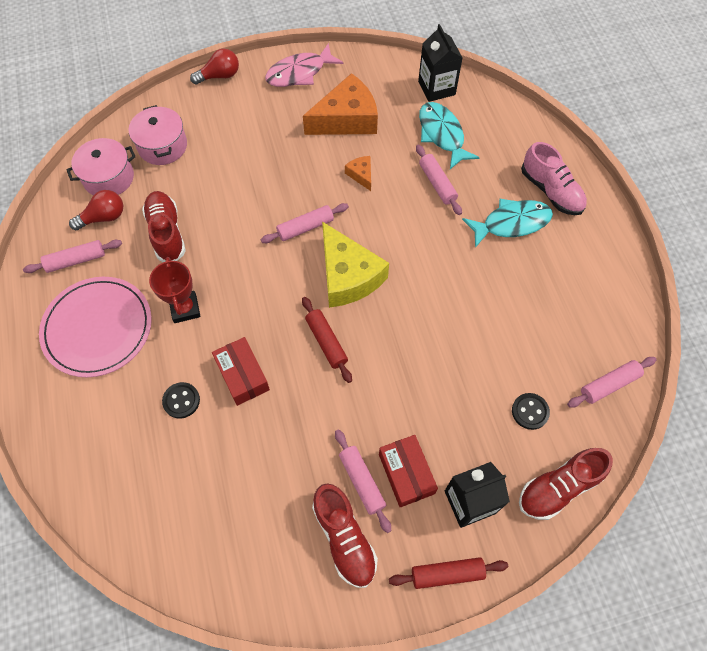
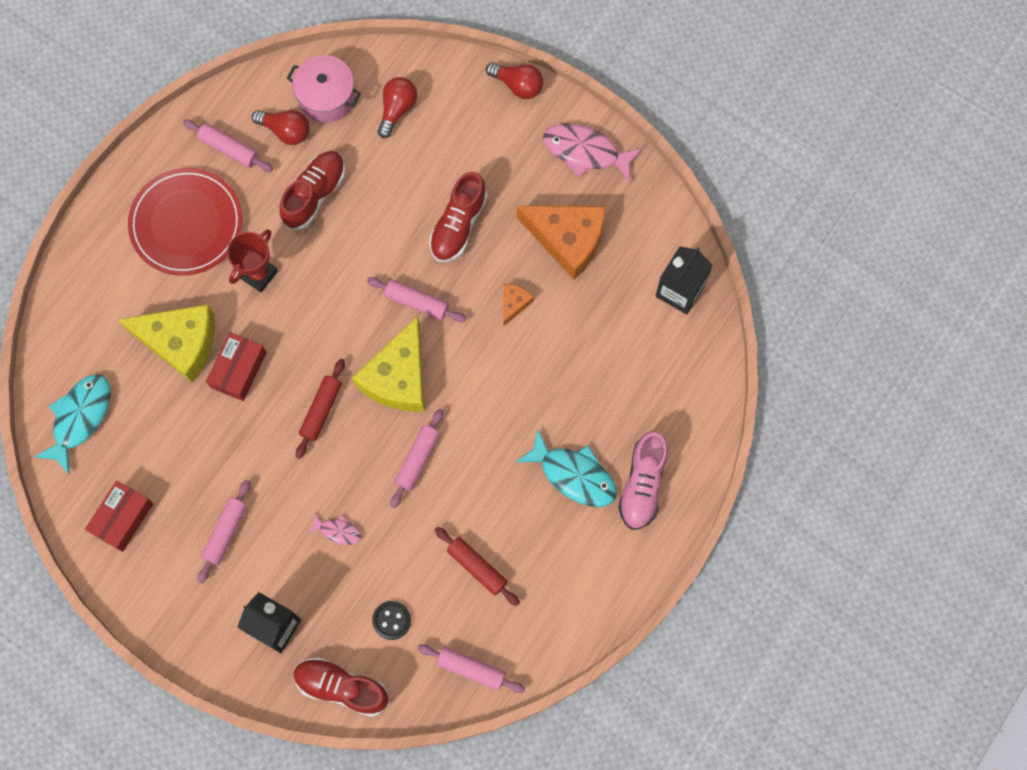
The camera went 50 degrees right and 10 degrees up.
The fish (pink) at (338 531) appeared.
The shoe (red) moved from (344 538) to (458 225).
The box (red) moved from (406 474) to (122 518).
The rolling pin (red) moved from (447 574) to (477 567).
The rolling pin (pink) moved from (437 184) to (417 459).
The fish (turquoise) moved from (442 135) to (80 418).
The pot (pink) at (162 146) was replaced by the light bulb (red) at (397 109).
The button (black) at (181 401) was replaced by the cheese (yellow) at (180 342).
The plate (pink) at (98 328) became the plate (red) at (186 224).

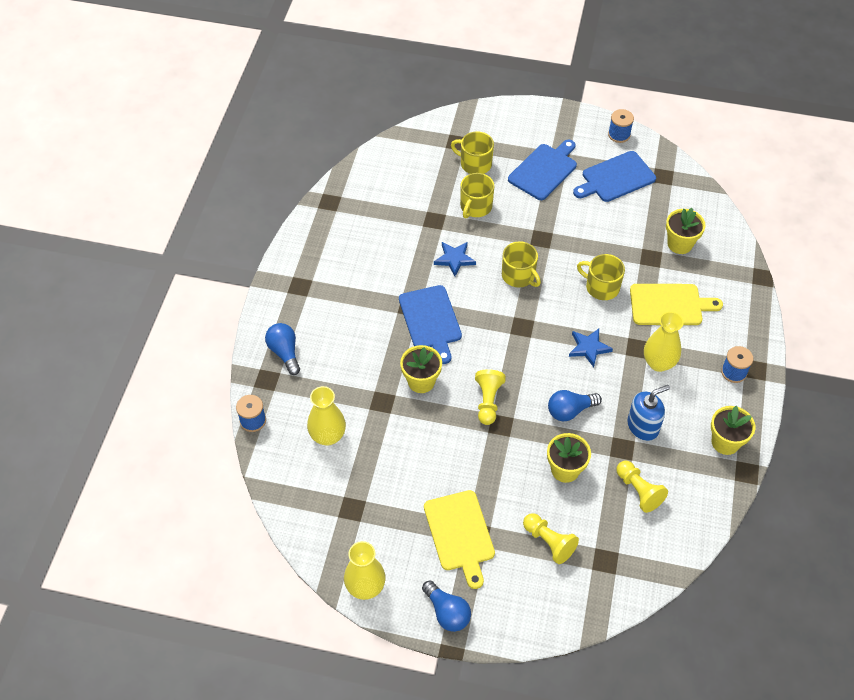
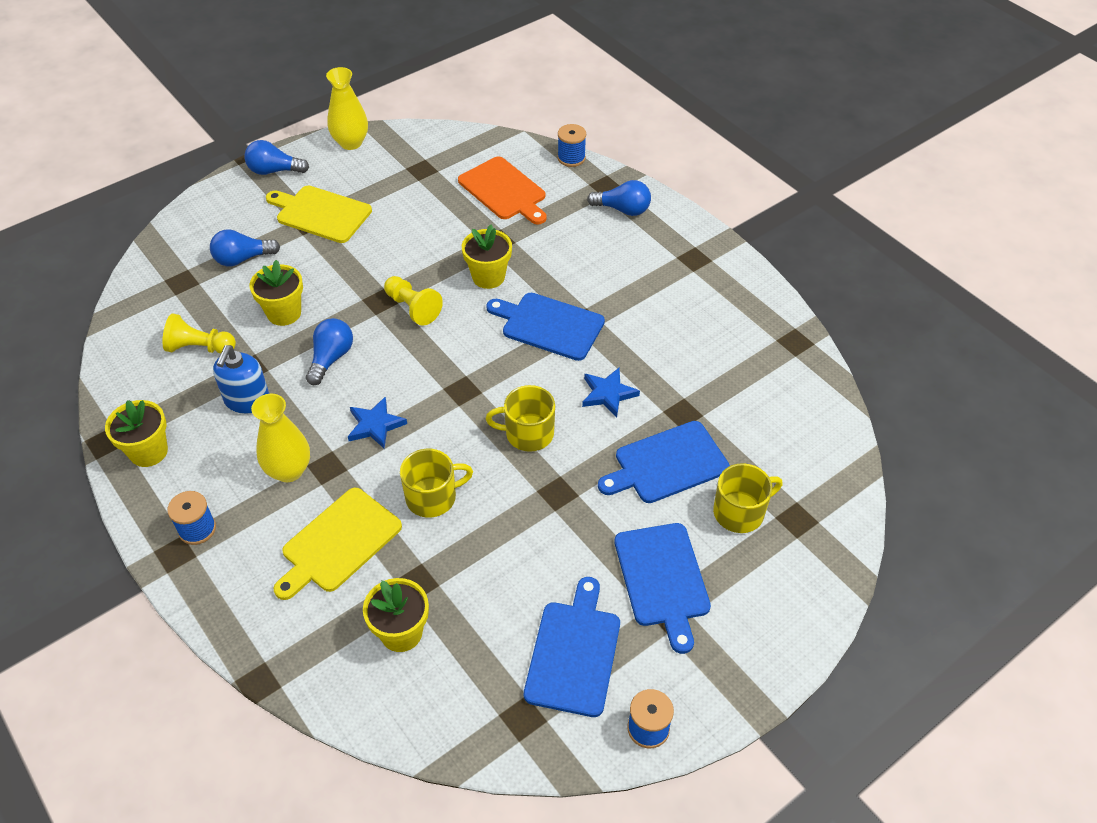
The camera went 130 degrees right and 5 degrees down.
The vase (yellow) at (328 436) was replaced by the cutting board (orange) at (504 190).
The mug (yellow) at (475 207) was replaced by the cutting board (blue) at (667 464).
The pawn (yellow) at (549 542) was replaced by the light bulb (blue) at (242 259).

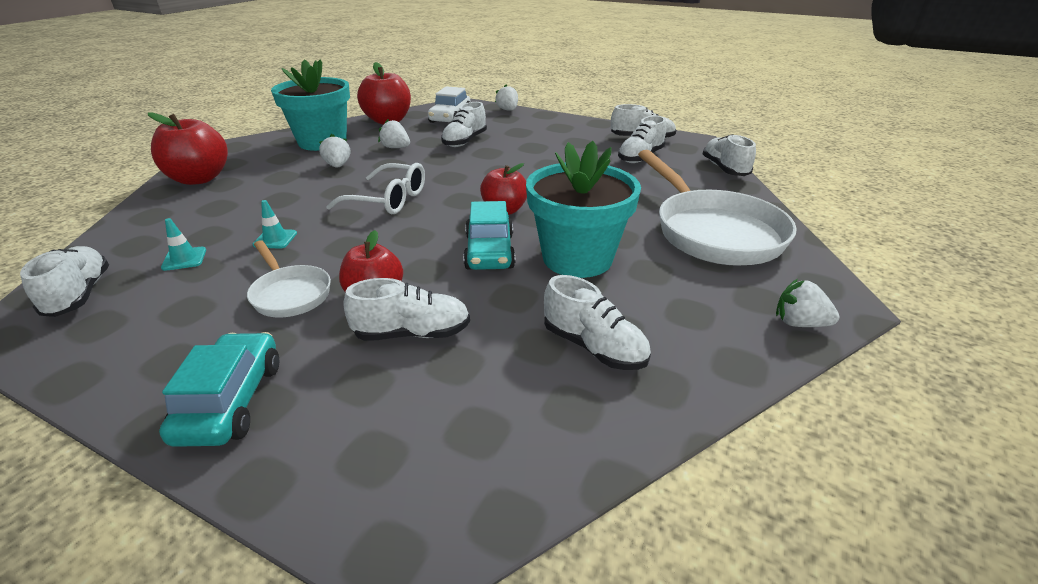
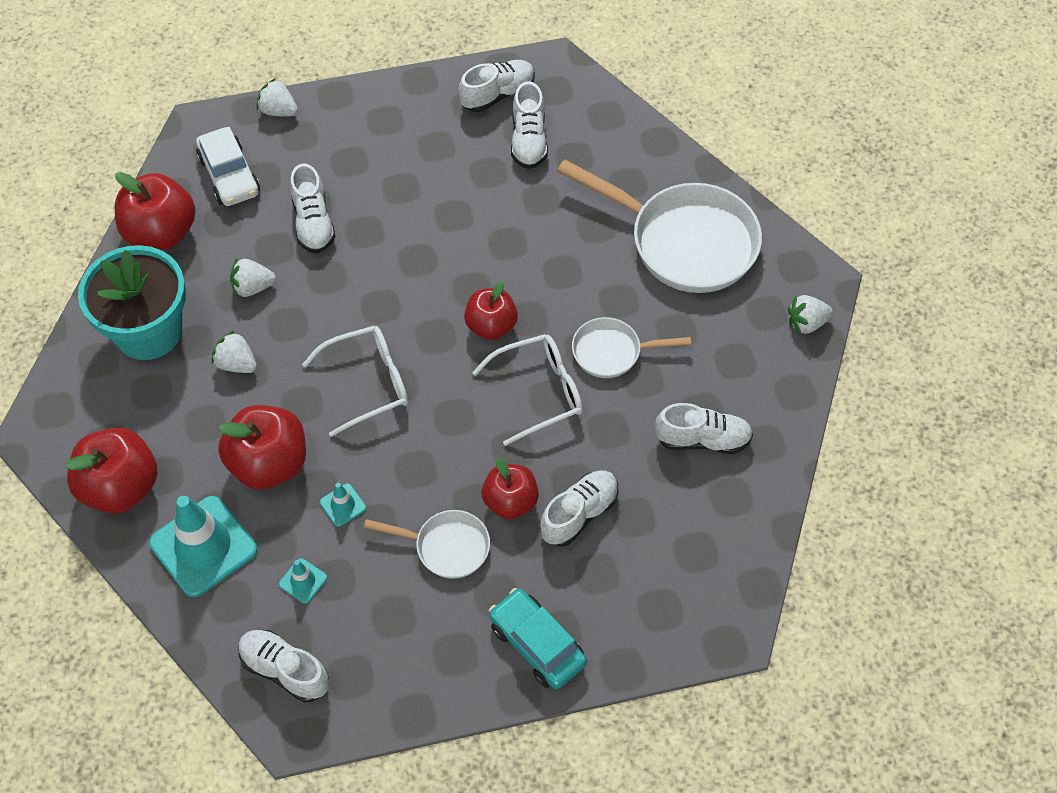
The camera went 40 degrees left and 25 degrees up.
The shoe (white) at (725 169) disappeared.
The traffic cone (turquoise) at (203 546) appeared.
The apple (red) at (269 463) appeared.
The car (turquoise) at (490 252) was replaced by the glasses (white) at (539 392).
The flower pot (turquoise) at (577 258) was replaced by the pan (white) at (612 352).

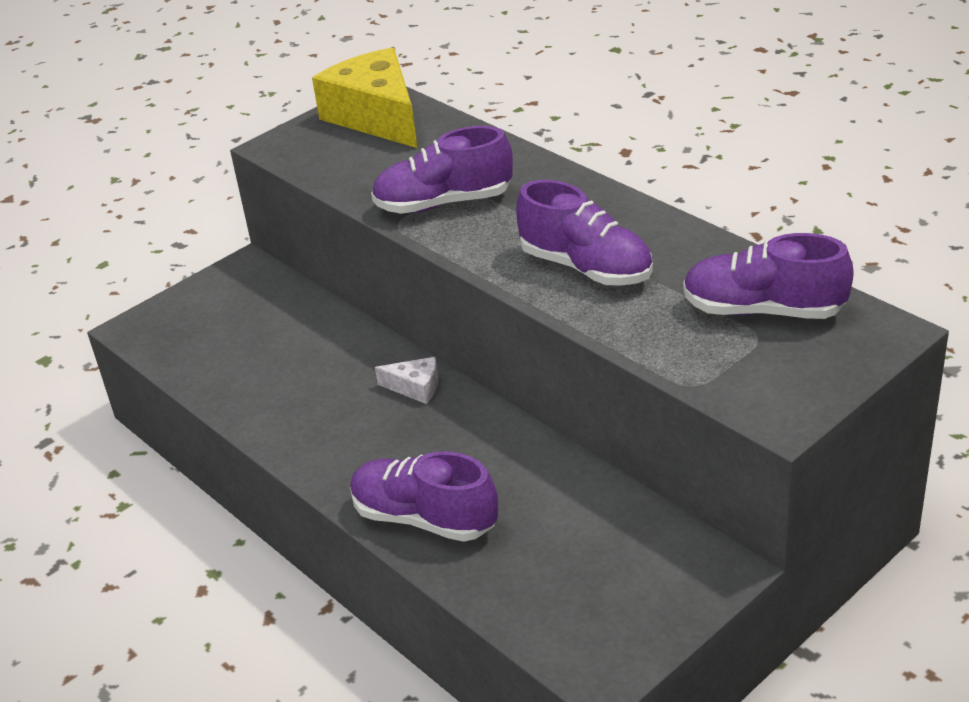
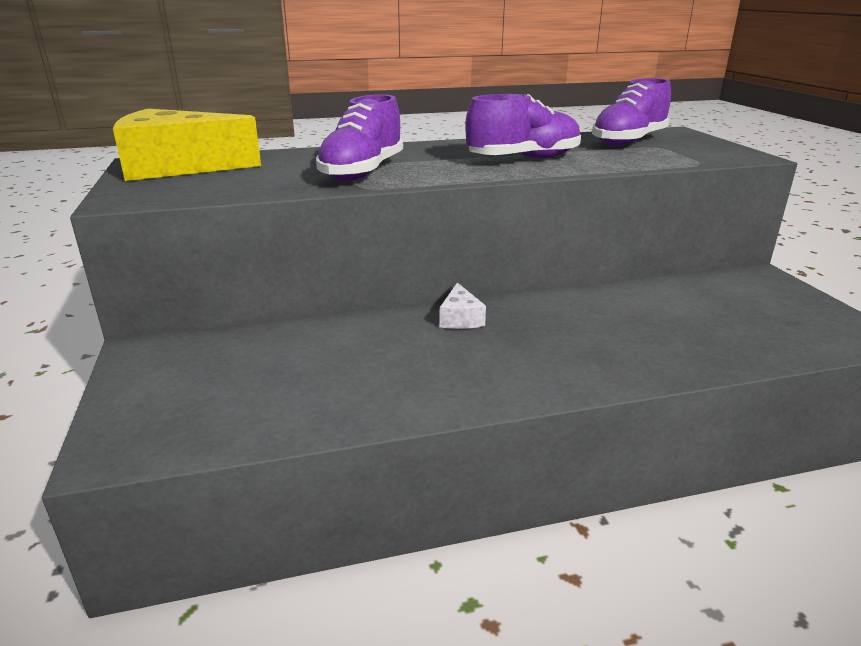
The camera went 65 degrees left and 10 degrees down.
The shoe (purple) at (424 518) disappeared.
The cheese (white) at (415 387) turned 135 degrees clockwise.

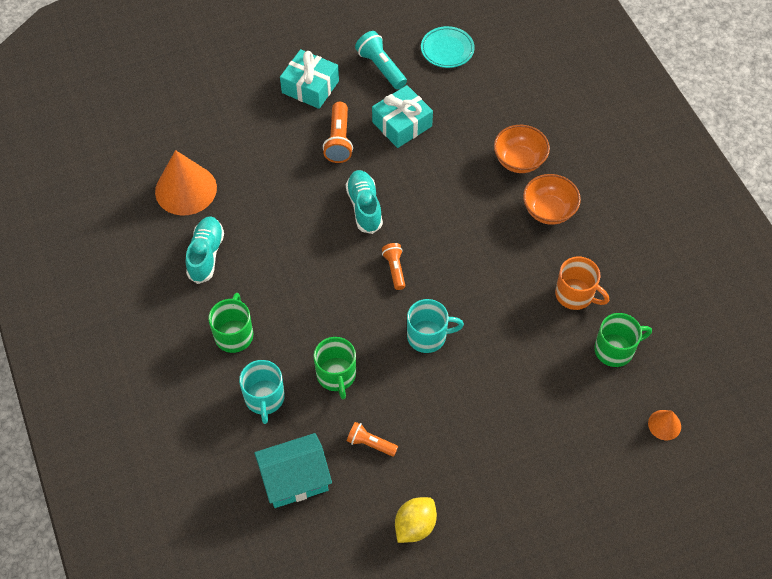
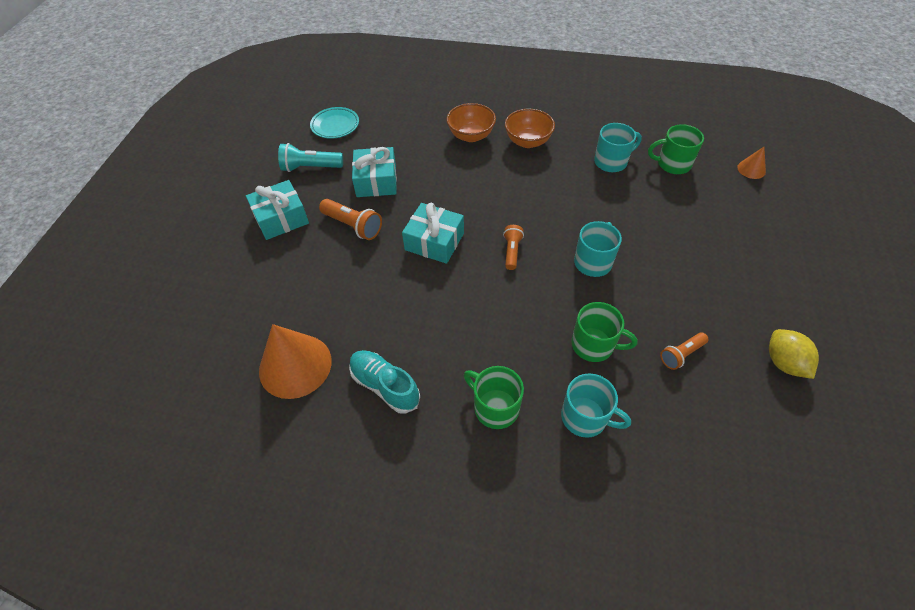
The camera went 55 degrees left and 5 degrees down.
The house (turquoise) at (295 480) disappeared.
The shoe (turquoise) at (364 207) was replaced by the gift (turquoise) at (434 241).
The mug (orange) at (575 295) became the mug (turquoise) at (611 162).
The flashlight (orange) at (395 269) turned 75 degrees clockwise.
The mug (green) at (615 350) turned 105 degrees counterclockwise.

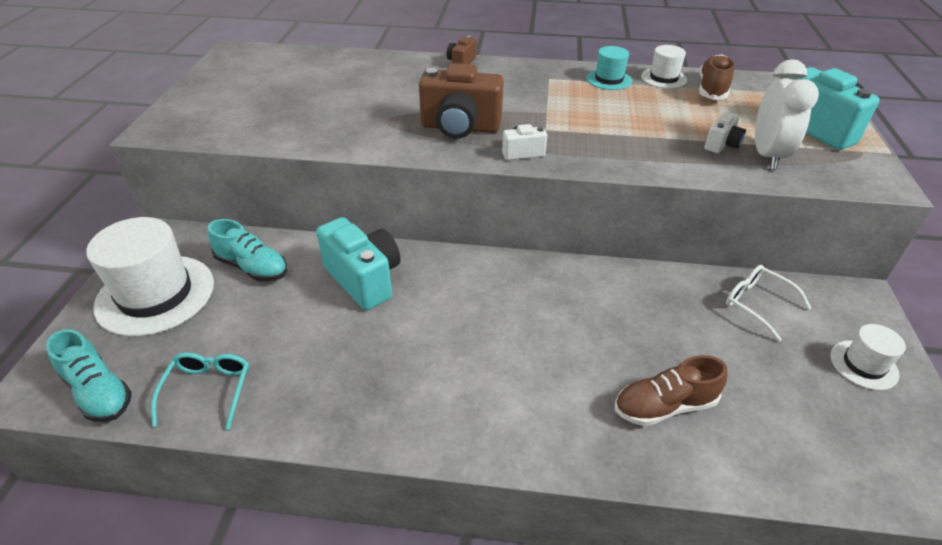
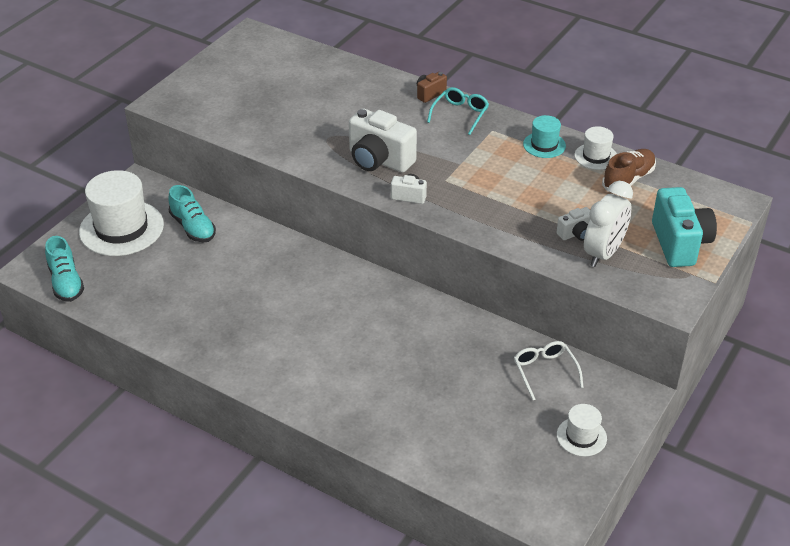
The camera went 25 degrees right and 0 degrees up.
The camera (turquoise) at (364 279) disappeared.
The shoe (brown) at (664 406) disappeared.
The glasses (turquoise) moved from (208 390) to (460 114).
The camera (brown) at (460 128) became the camera (white) at (379 160).

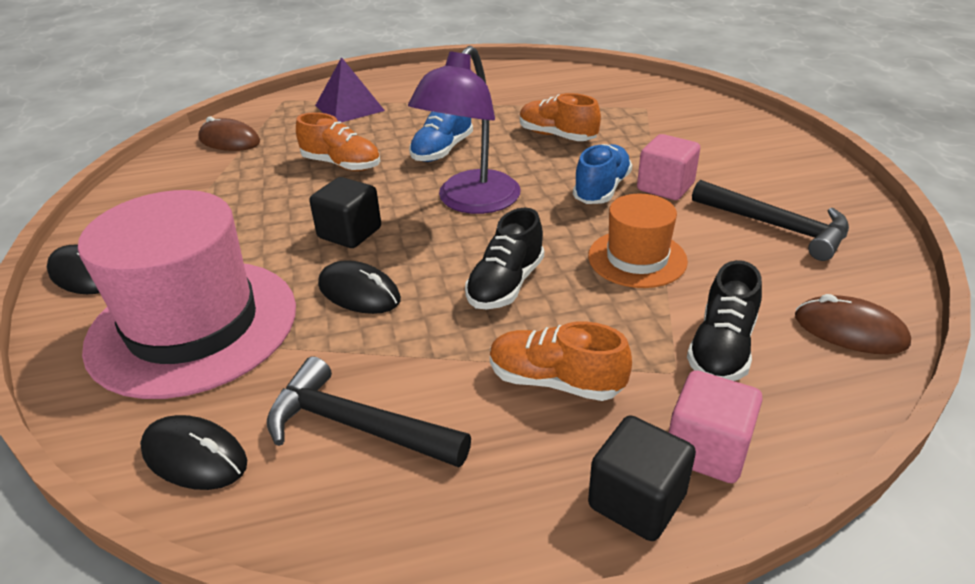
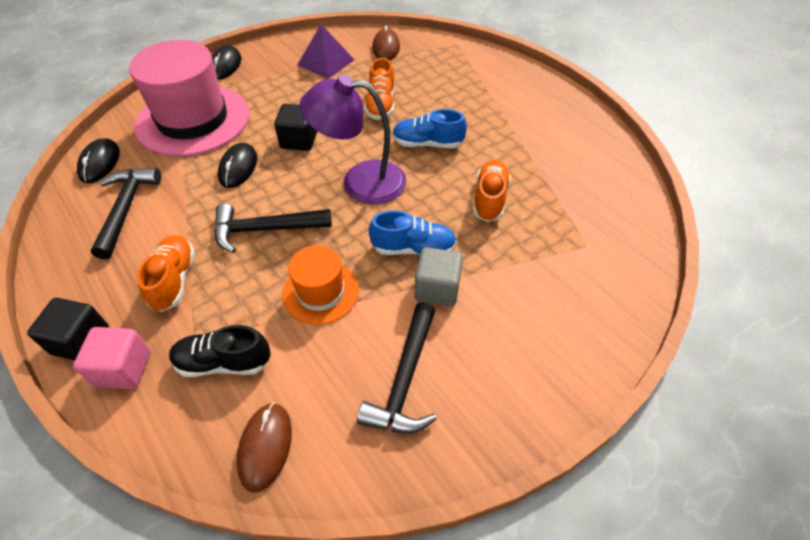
The camera went 65 degrees right and 15 degrees up.
The pyramid (purple) moved from (349 108) to (325 62).
The shoe (black) at (506 285) was replaced by the hammer (black) at (265 229).
The cube (pink) at (665 187) became the cube (grey) at (437 289).

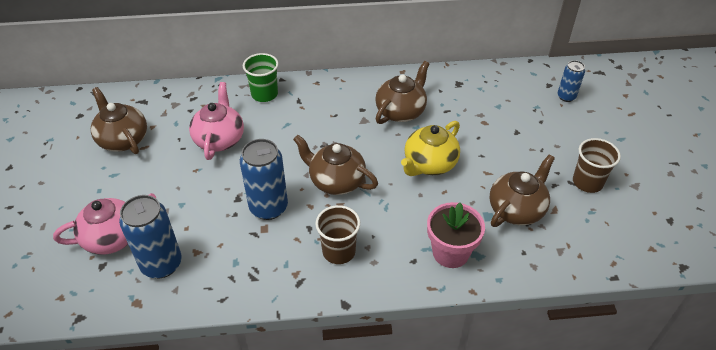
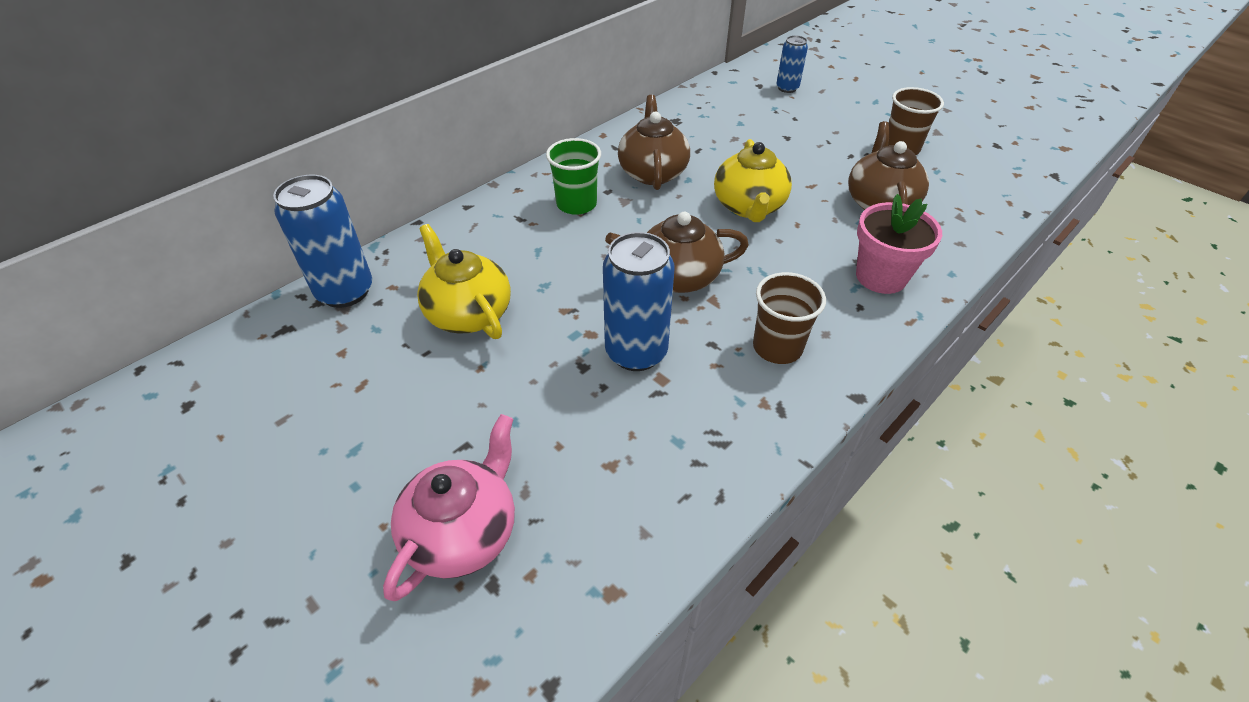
The camera went 40 degrees left and 0 degrees up.
The teapot (brown) at (123 139) disappeared.
The can (blue) moved from (161 264) to (345 291).
The cup (green) moved from (264 94) to (576 204).
The teapot (pink) at (219 139) became the teapot (yellow) at (468 313).

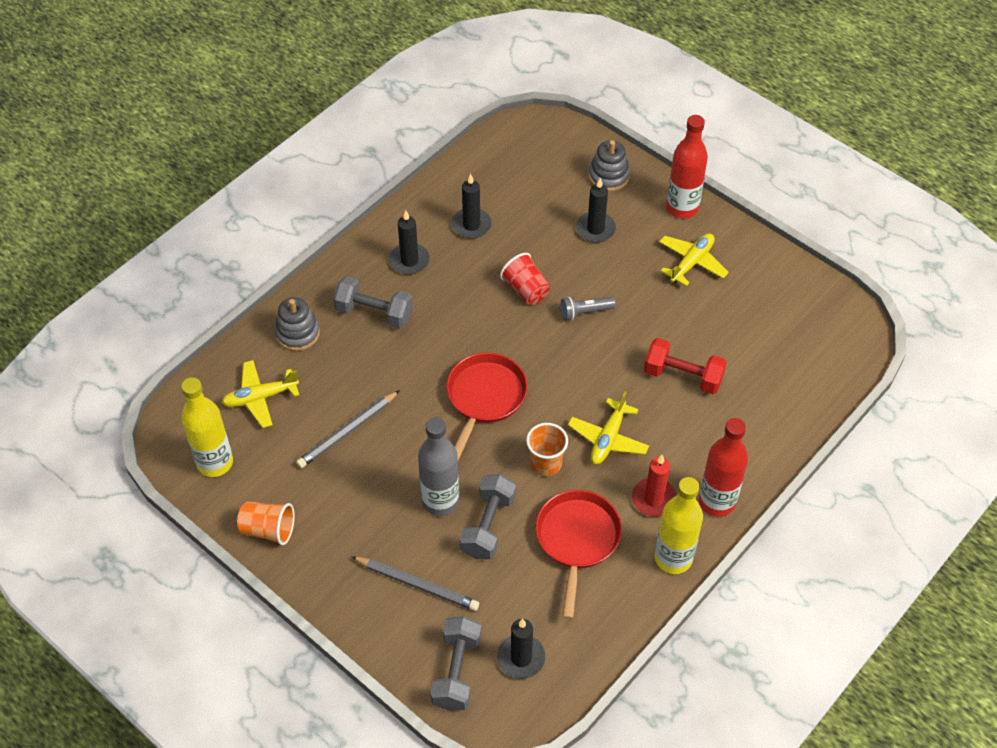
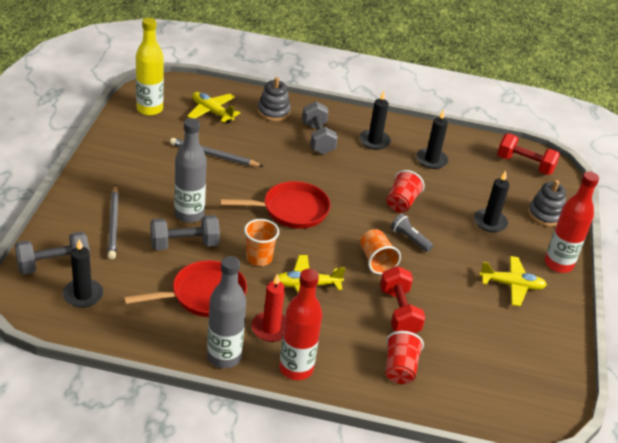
The camera went 55 degrees right and 15 degrees down.
The cup (red) at (400 369) appeared.
The dumbbell (red) at (525 165) appeared.
The cup (orange) moved from (268 530) to (376 261).
The bottle (yellow) at (673 558) became the bottle (grey) at (224 357).

